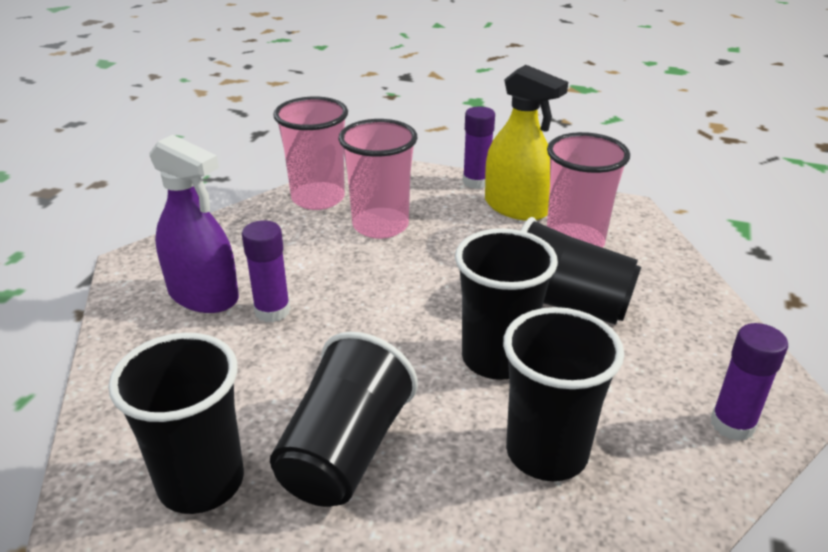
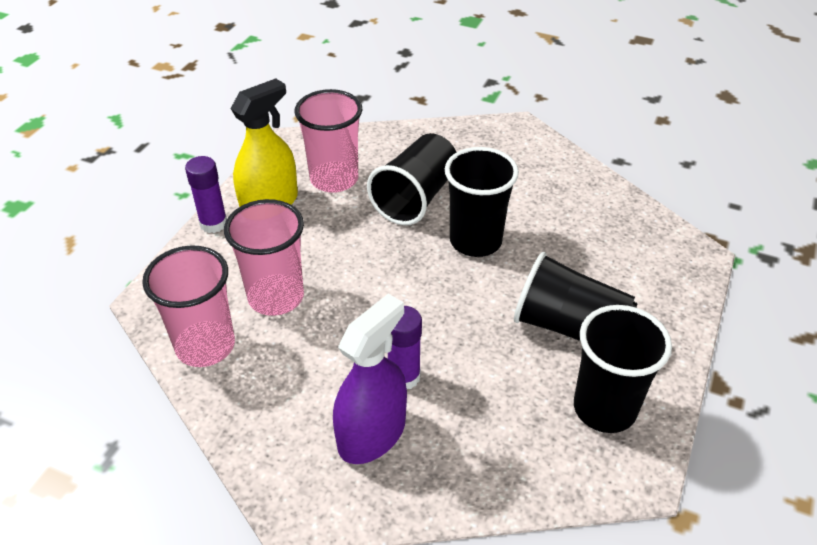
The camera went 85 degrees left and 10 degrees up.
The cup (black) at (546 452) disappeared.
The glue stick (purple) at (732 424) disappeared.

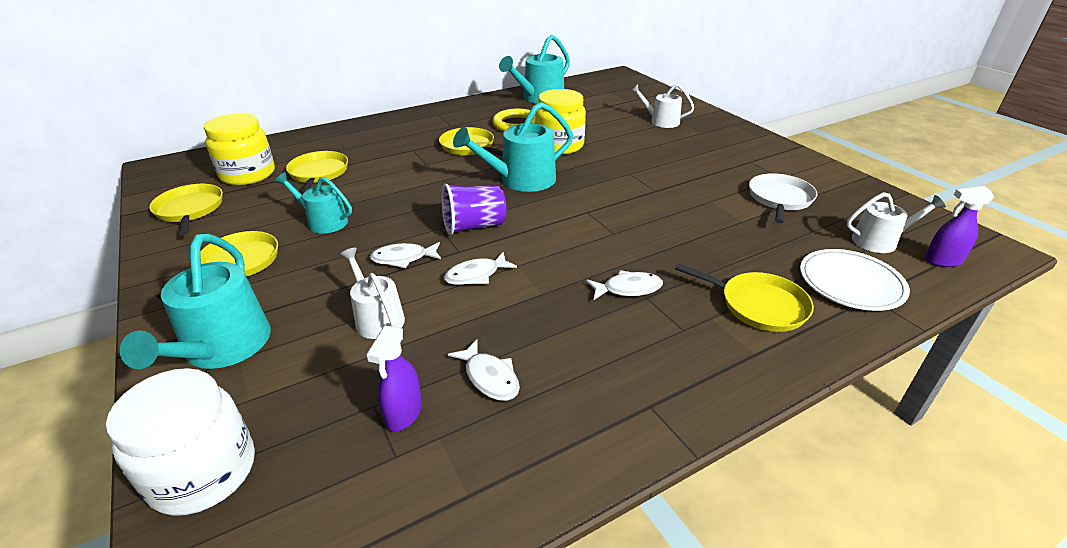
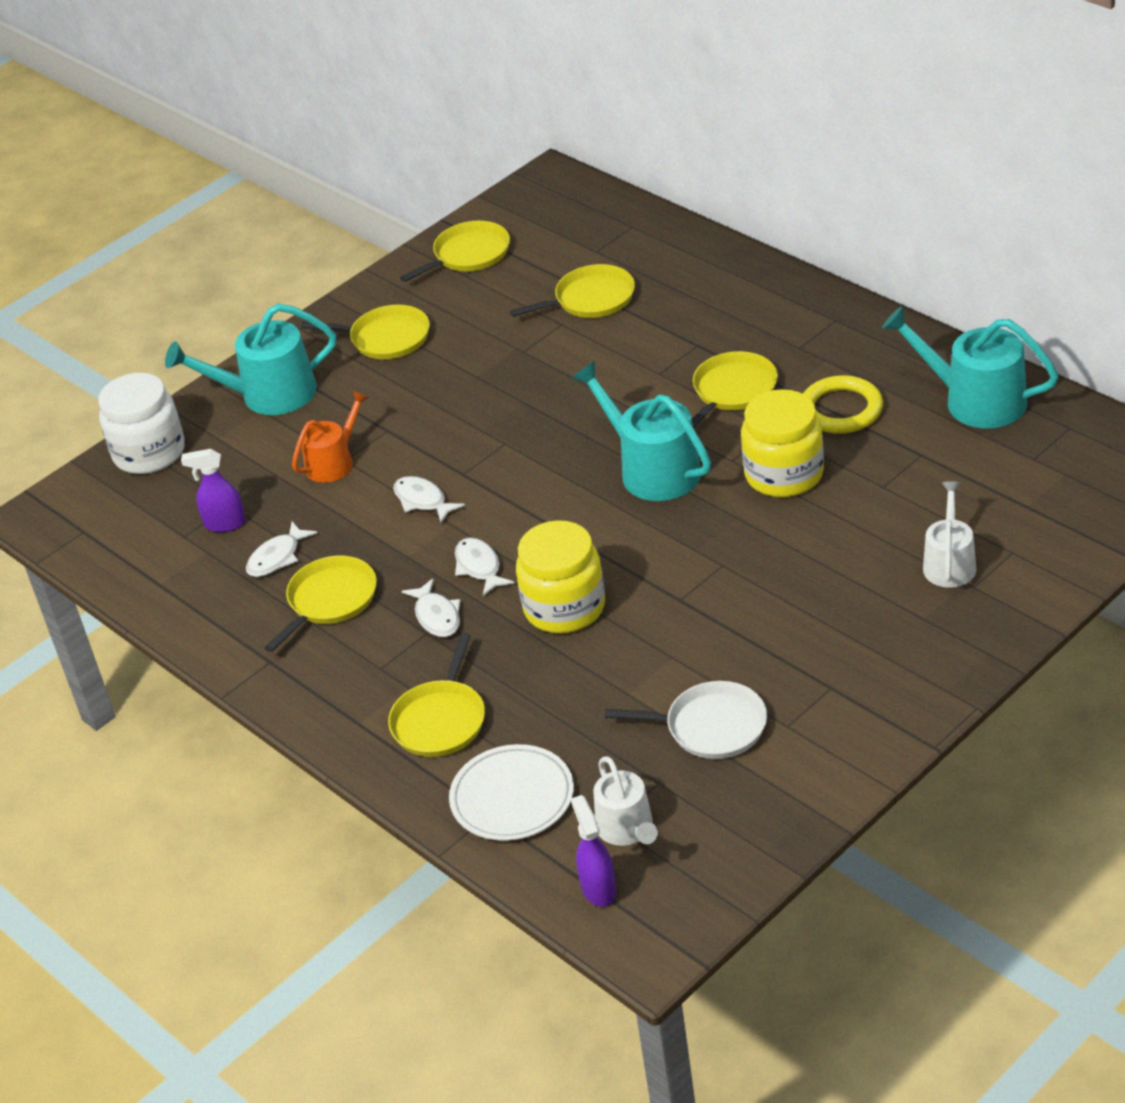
The camera went 80 degrees right and 5 degrees up.
The watering can (turquoise) at (323 221) disappeared.
The cup (purple) at (474 226) disappeared.
The pan (yellow) at (330 600) appeared.
The jar (yellow) moved from (248 174) to (564 608).
The fish (white) moved from (403 258) to (479 567).
The watering can (white) at (377 318) became the watering can (orange) at (334 462).

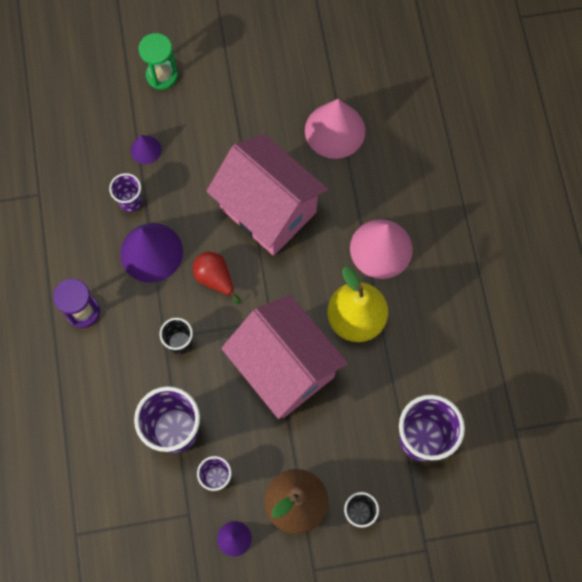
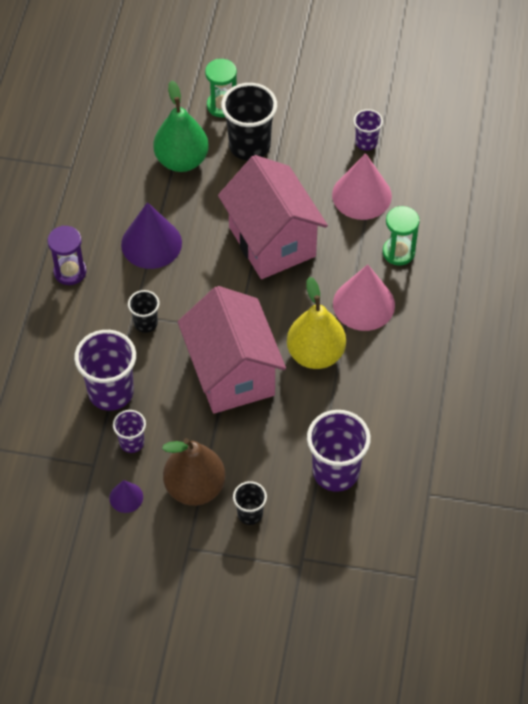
The camera went 20 degrees right and 15 degrees down.
The pear (red) at (215 278) disappeared.
The cup (black) at (249 146) appeared.
The hourglass (green) at (398 252) appeared.
The cup (purple) moved from (130 201) to (366 142).
The cone (purple) at (146 149) was replaced by the pear (green) at (182 160).

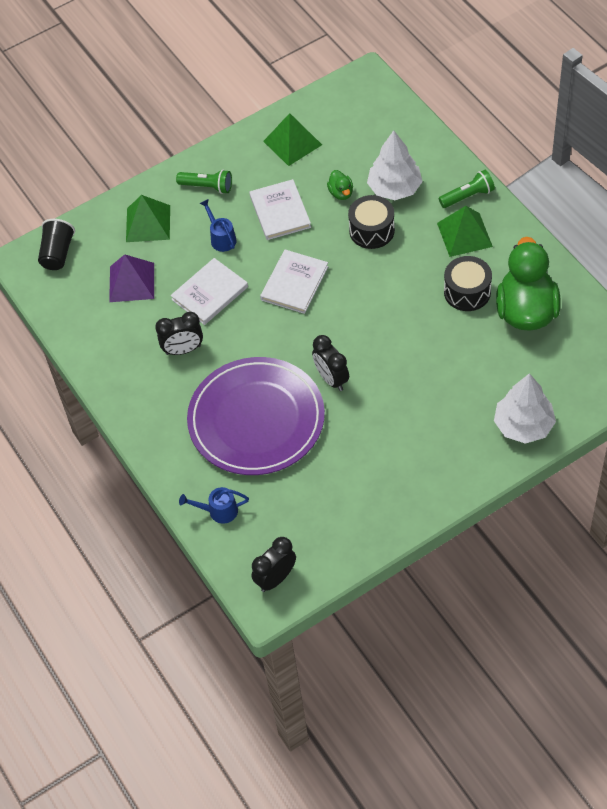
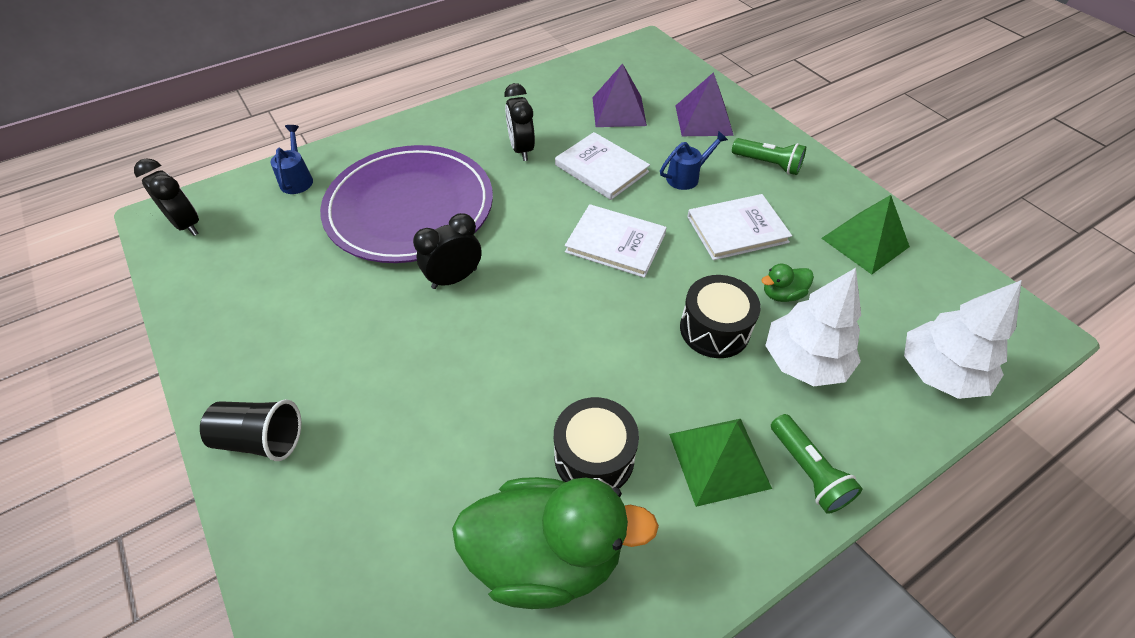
The camera went 85 degrees right and 5 degrees down.
The cup (black) moved from (57 254) to (261 439).
The tree (white) moved from (523 425) to (939 372).
The pyramid (green) at (148 223) became the pyramid (purple) at (703 120).
The flashlight (green) at (207 187) turned 75 degrees counterclockwise.

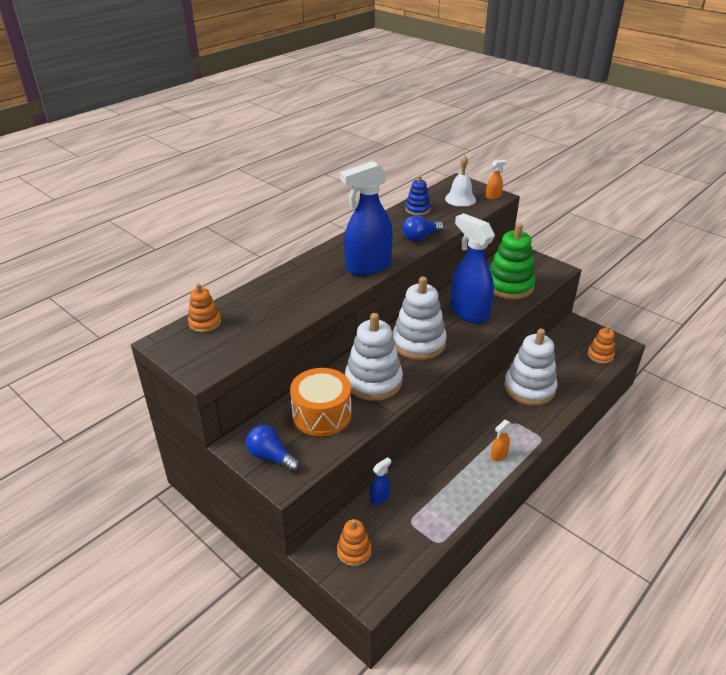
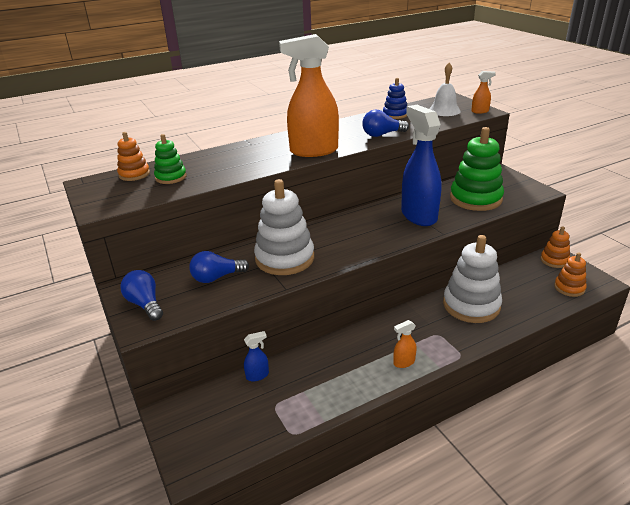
The camera went 20 degrees right and 5 degrees down.
The stacking toy (white) at (418 343) disappeared.
The stacking toy (green) at (171 177) appeared.
The stacking toy (orange) moved from (354 551) to (554 260).
The drum (orange) at (322 414) was replaced by the light bulb (blue) at (216 277).
The spray bottle (blue) at (368 267) became the spray bottle (orange) at (313 151).

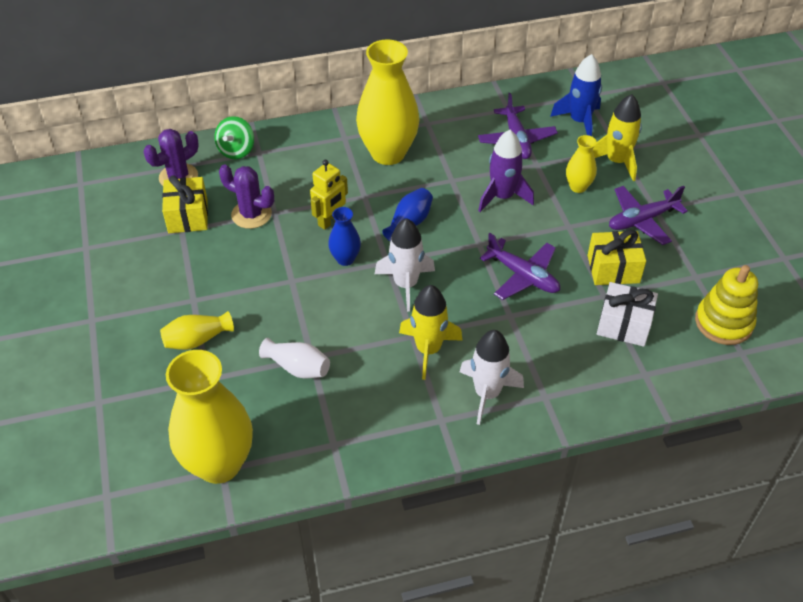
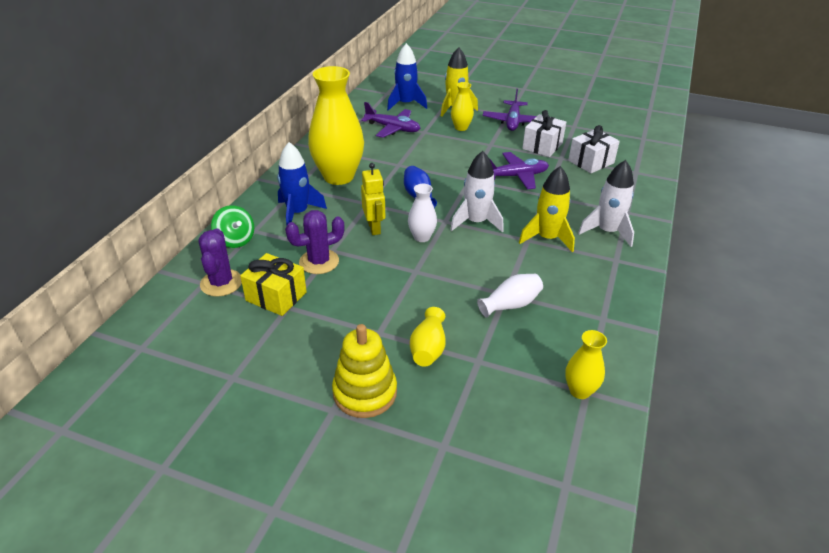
The camera went 55 degrees left and 10 degrees down.
The rocket (purple) at (502 196) disappeared.
The rocket (blue) at (298 213) appeared.
The stacking toy (yellow) moved from (723 322) to (365 392).
The vase (blue) at (345 259) became the vase (white) at (422 237).
The gift (yellow) at (613 269) became the gift (white) at (542 146).
The vase (yellow) at (219 464) changed to 0.47 times the size.

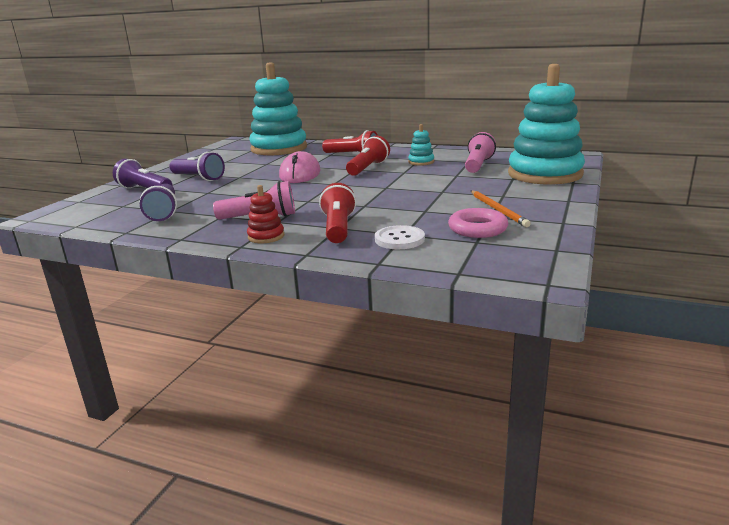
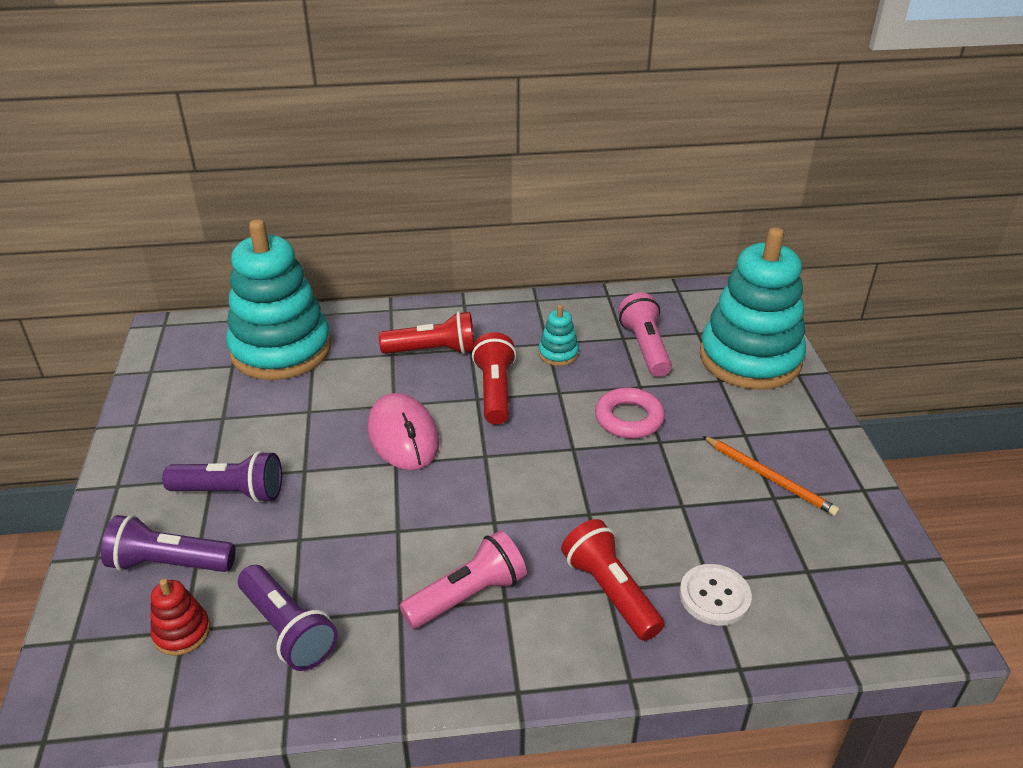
The camera went 30 degrees left and 15 degrees up.
The stacking toy (red) moved from (266 236) to (182 632).
The ring (pink) moved from (477 229) to (629 419).

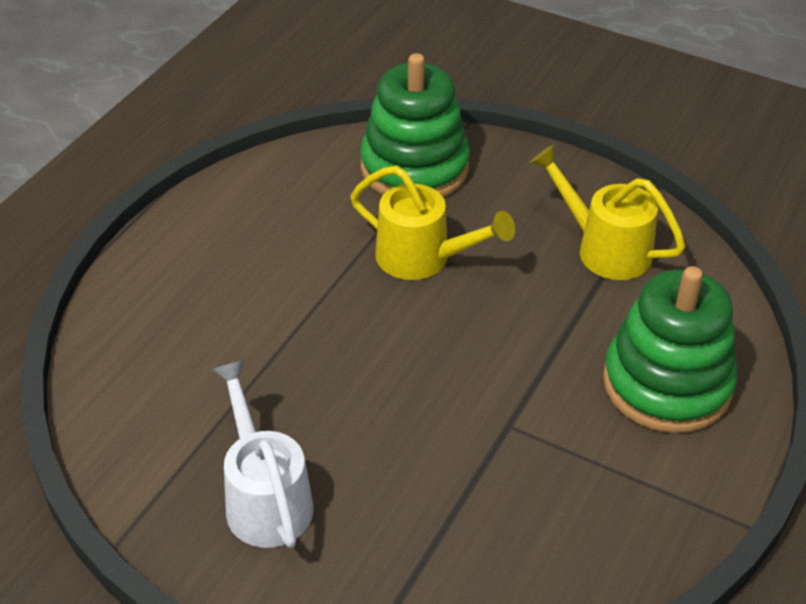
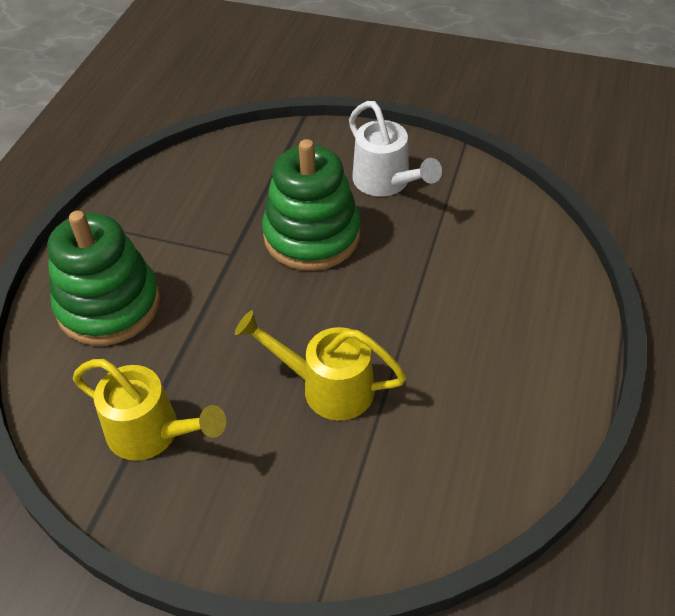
The camera went 170 degrees right and 5 degrees up.
The stacking toy (green) moved from (414 168) to (312 236).

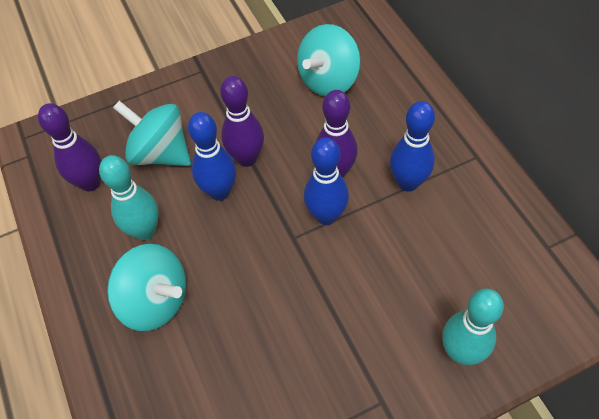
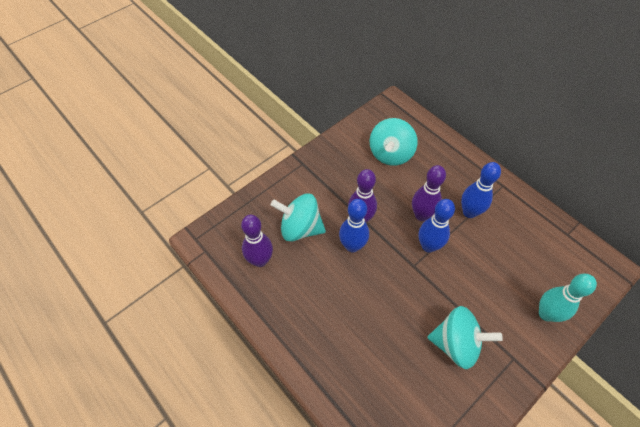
The camera went 20 degrees left and 0 degrees up.
The bowling pin (turquoise) at (145 231) disappeared.
The spinning top (turquoise) moved from (155 301) to (456 343).

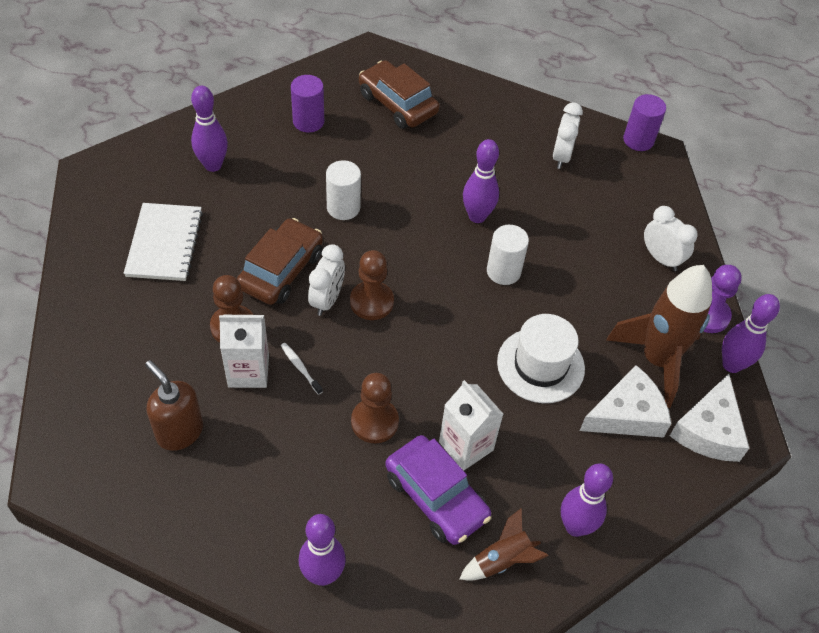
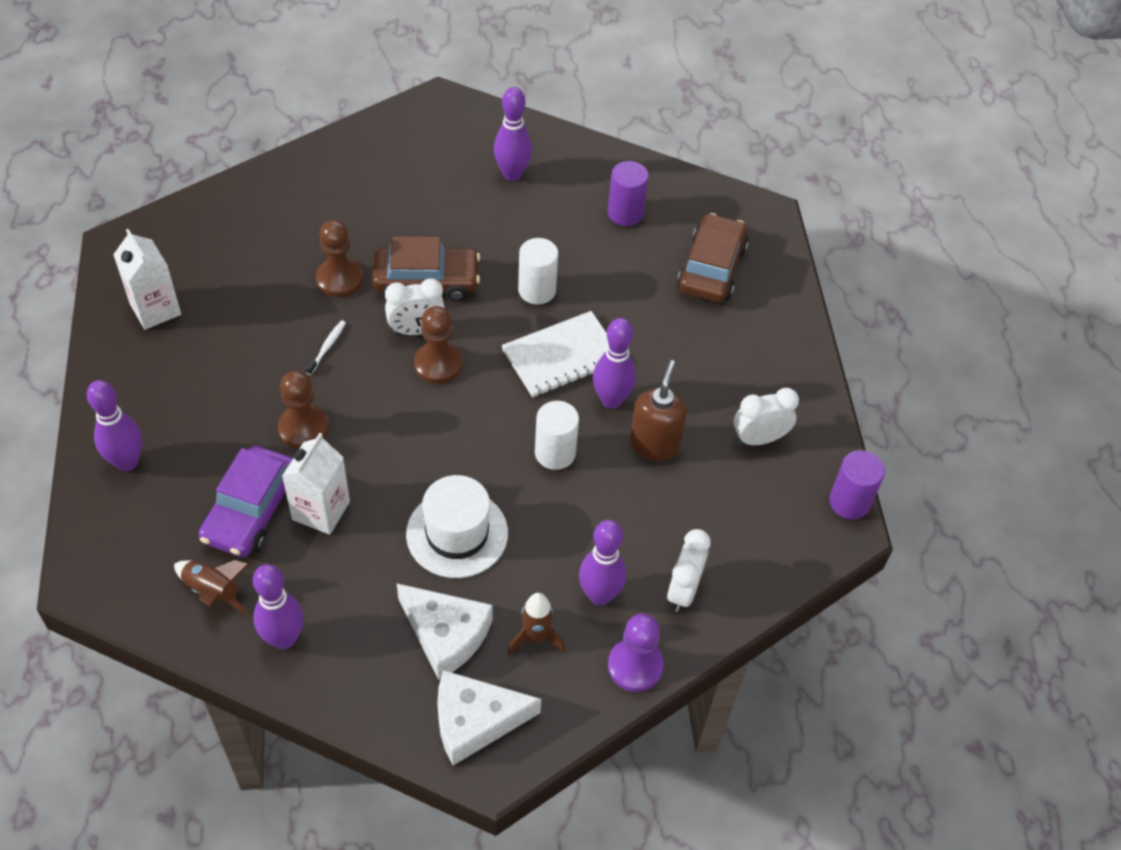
The camera went 60 degrees right and 0 degrees up.
The notebook (white) moved from (164 243) to (562 356).
The soap dispenser (brown) moved from (179 432) to (654 444).
The carton (white) moved from (248 371) to (155 309).
The bowling pin (purple) moved from (731 365) to (599 595).
The rocket (brown) at (657 360) changed to 0.49 times the size.

